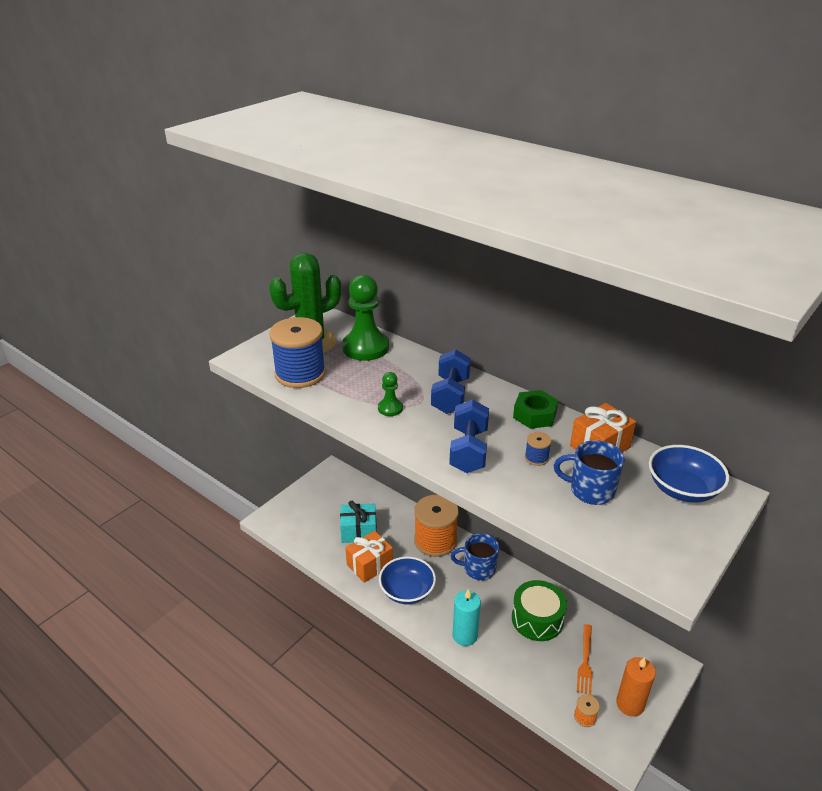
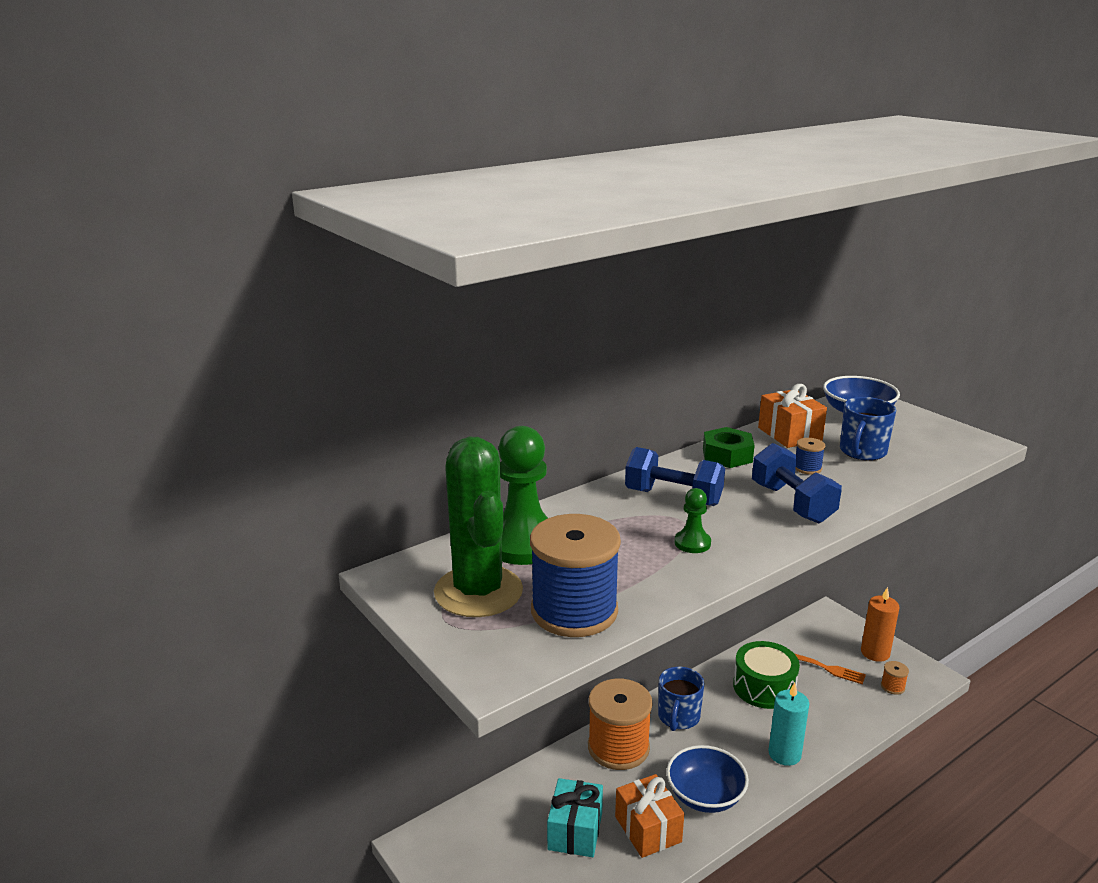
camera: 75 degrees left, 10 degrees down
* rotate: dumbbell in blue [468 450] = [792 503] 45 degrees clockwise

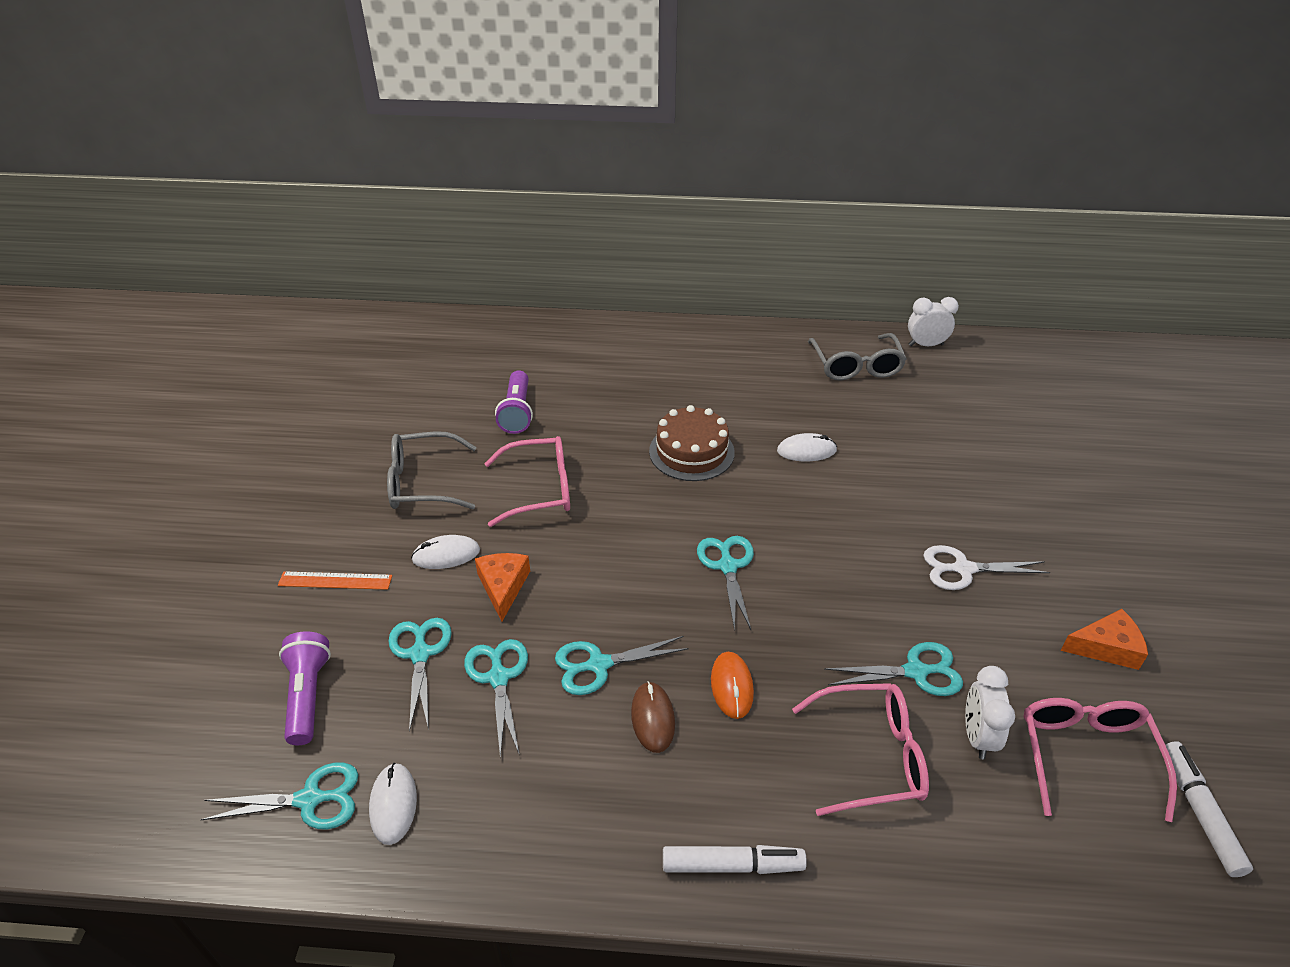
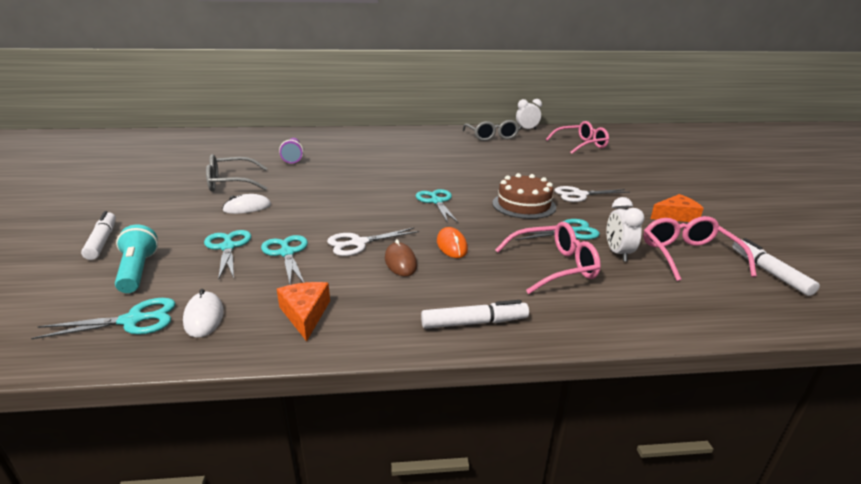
camera: 10 degrees left, 15 degrees down
* delete: ruler in orange [335 580]
* delete: mouse in white [806 451]
* insert: marker in white [102 241]
* move: cheese in orange [503 586] to [305 314]
* move: glasses in pink [539 489] to [580 145]
* move: cake in brown [691 452] to [524 205]
* recolor: flashlight in purple [308 695] to flashlight in turquoise [138 271]
* recolor: scissors in turquoise [599 665] to scissors in white [358 243]

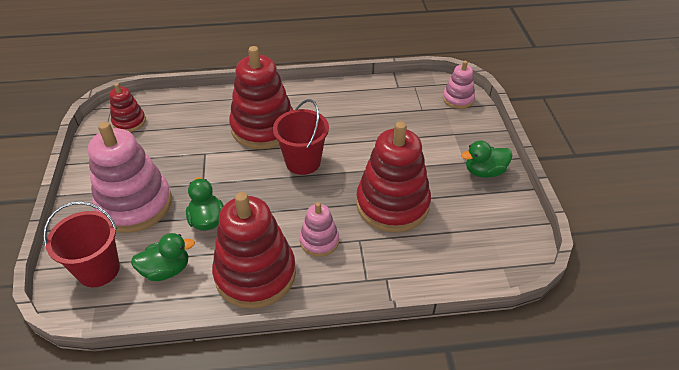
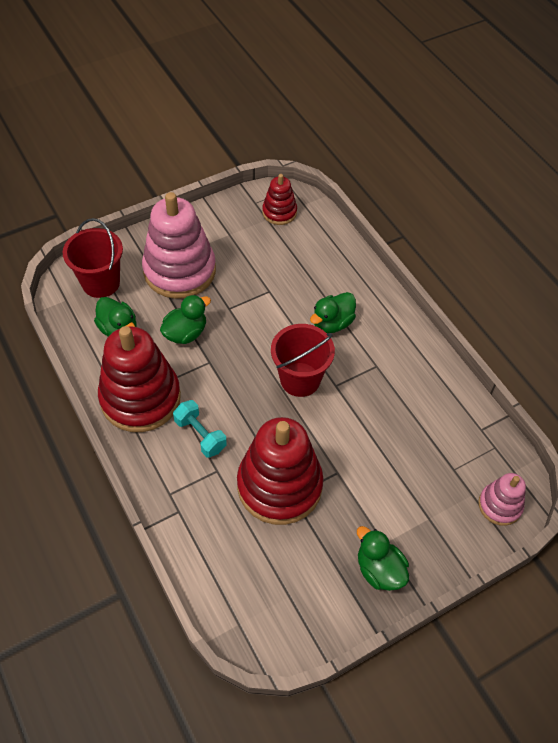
camera: 65 degrees right, 10 degrees up
* replace: stacking toy in red [263 127] to duck in green [332 323]
* replace: stacking toy in pink [319 241] to dumbbell in turquoise [200 435]

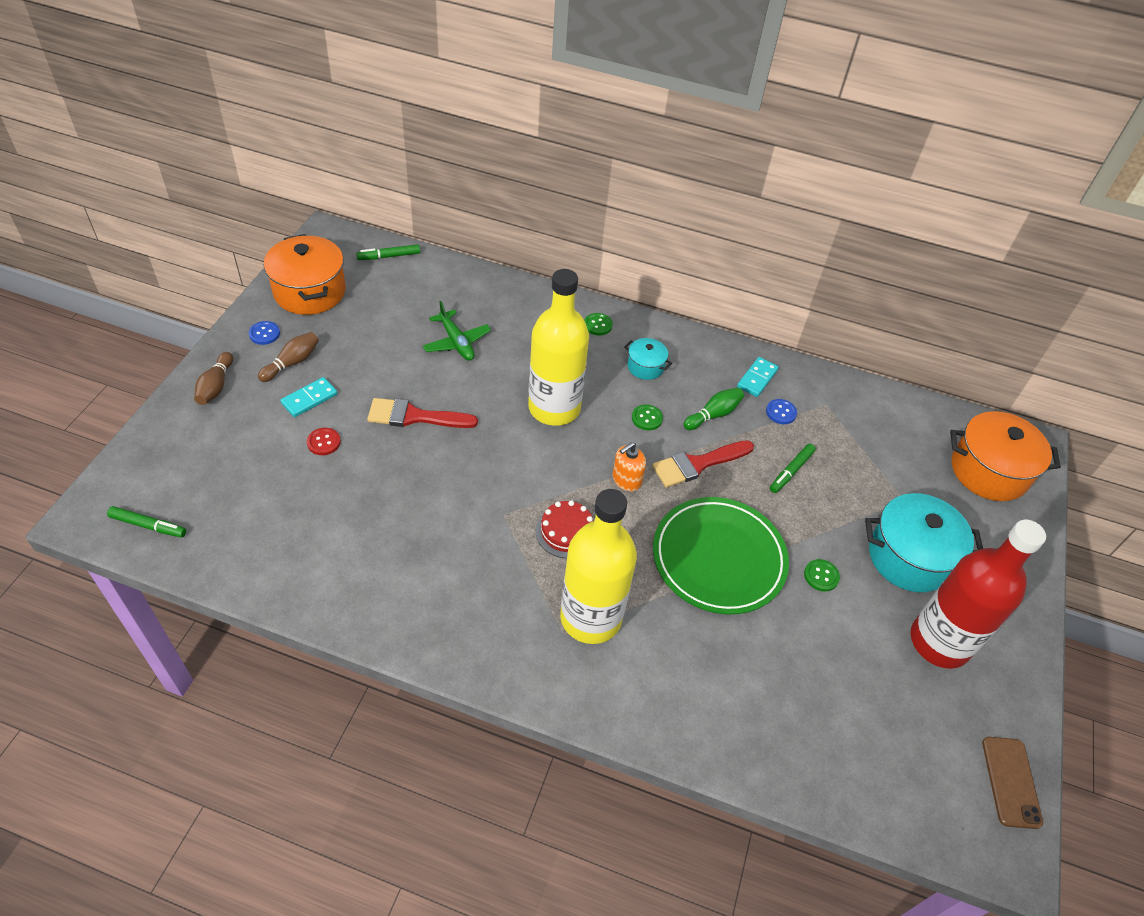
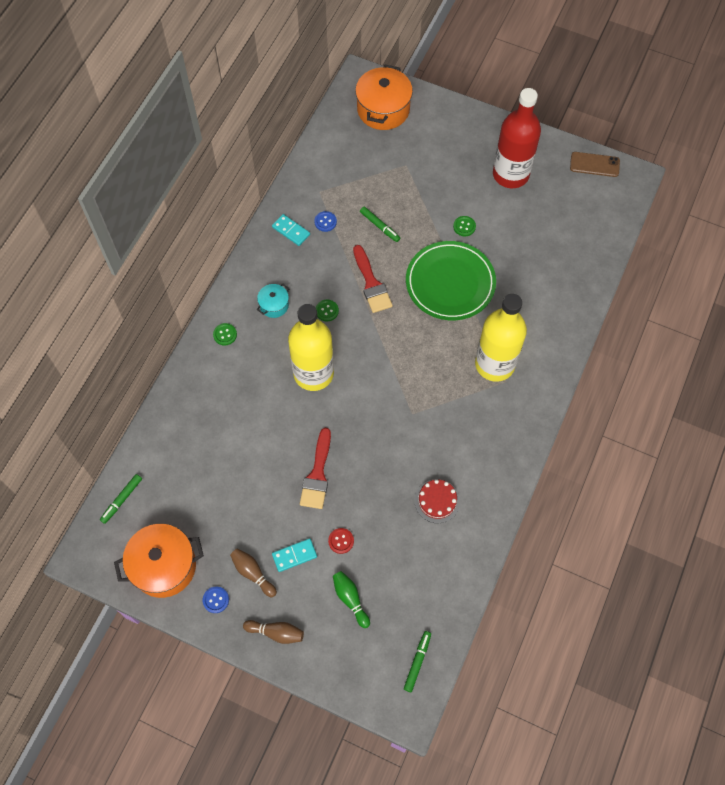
camera: 80 degrees left, 15 degrees up
* delete: plane in green [456 342]
* delete: soap dispenser in orange [626 480]
* delete: pot in turquoise [909 557]
* move: cake in red [566 531] to [437 501]
* move: bowling pin in green [713 415] to [350 599]
* rotate: domino in turquoise [309 399] = [294 555] 75 degrees counterclockwise
* rotate: marker in green [389 256] = [122 500] 45 degrees clockwise

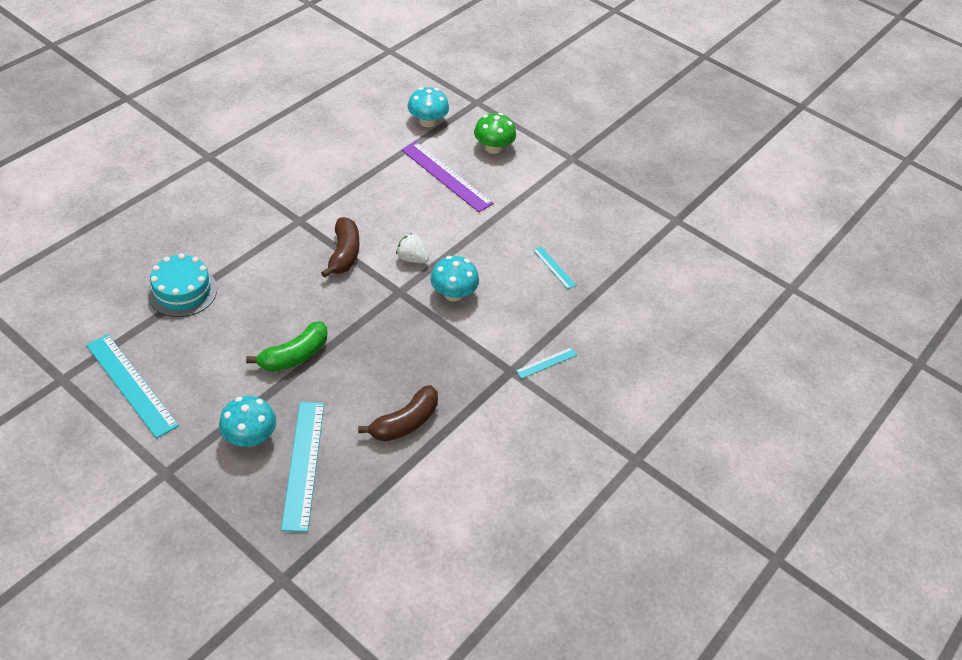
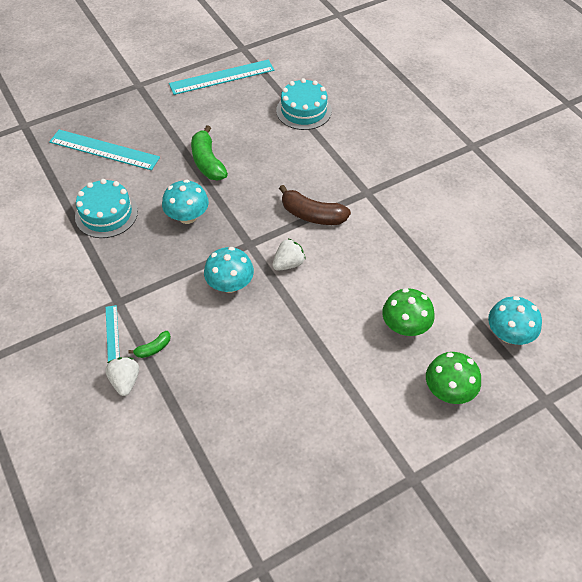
camera: 115 degrees right, 5 degrees up
* delete: ruler in turquoise [554 267]
* insert: strawberry in white [125 381]
* insert: banana in green [153 348]
* move: mushroom in turquoise [250 437] to [187 216]
* replace: banana in brown [405 422] to cake in turquoise [106 214]
* replace: ruler in purple [446 176] to mushroom in green [405 326]

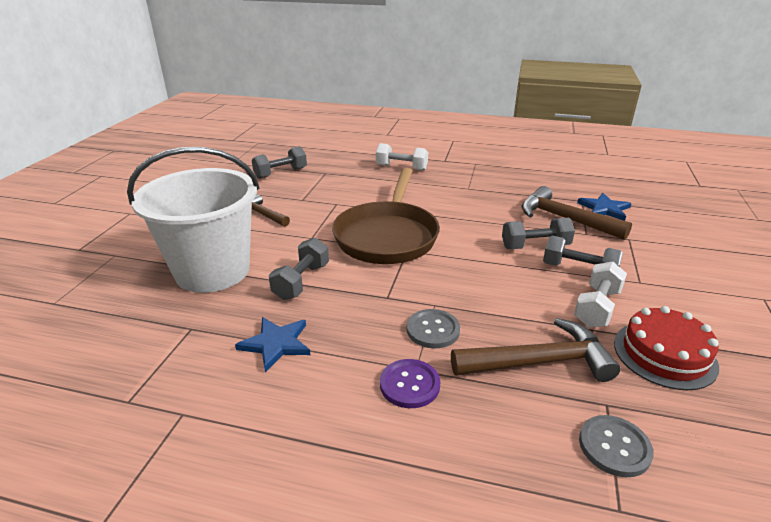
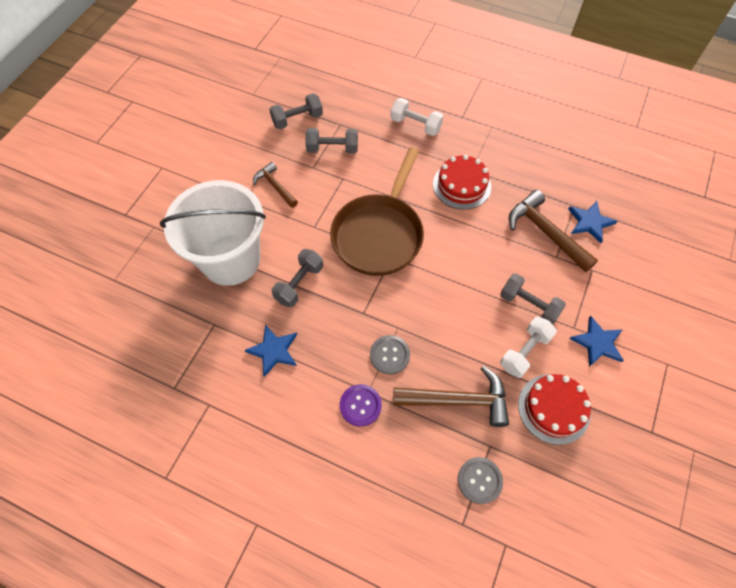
camera: 10 degrees right, 30 degrees up
* insert: cake in red [462 185]
* insert: star in blue [597 343]
* move: dumbbell in grey [535 246] to [332 149]

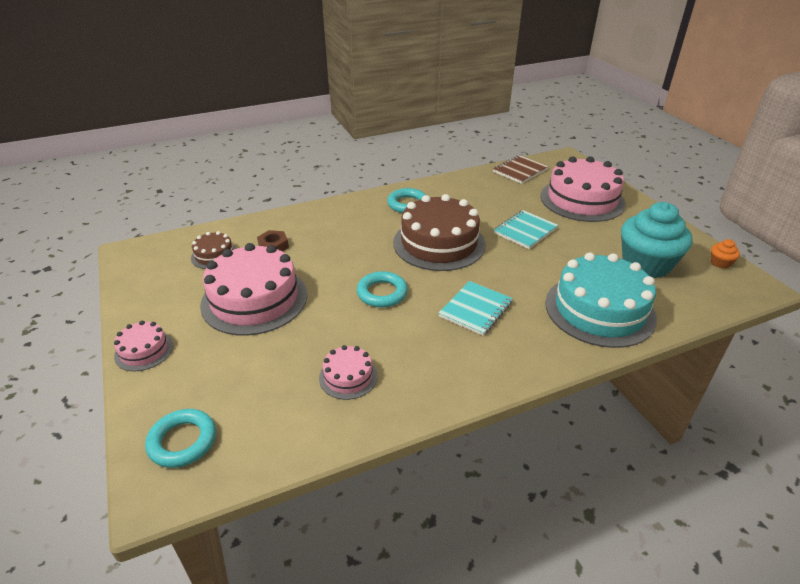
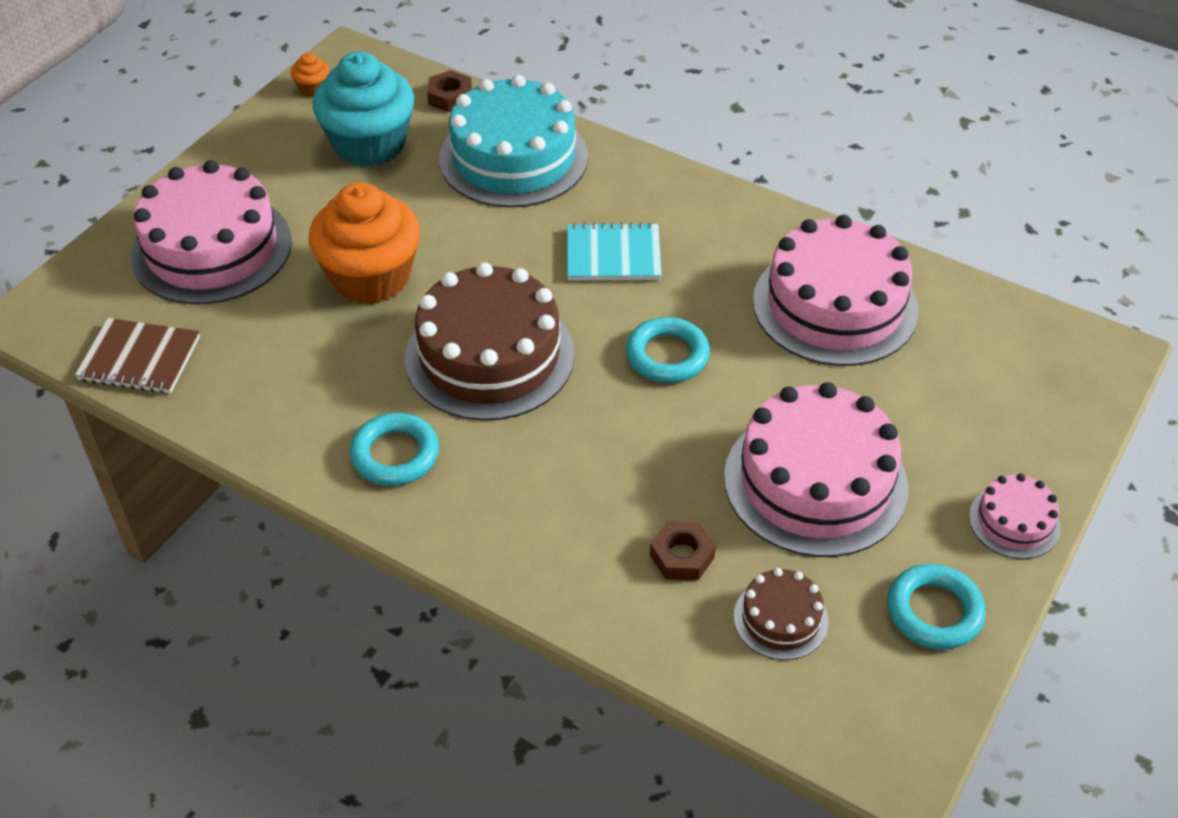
camera: 125 degrees left, 10 degrees up
* insert: nut in brown [450 97]
* move: ring in turquoise [182 441] to [934 611]
* replace: notebook in turquoise [525 231] to cupcake in orange [371 277]
* resize: cake in pink [348 377] = [835 305] x2.09

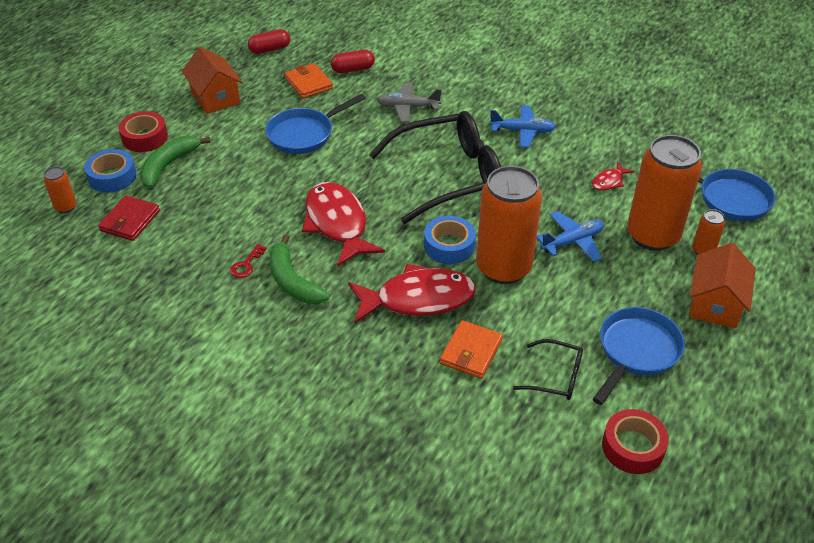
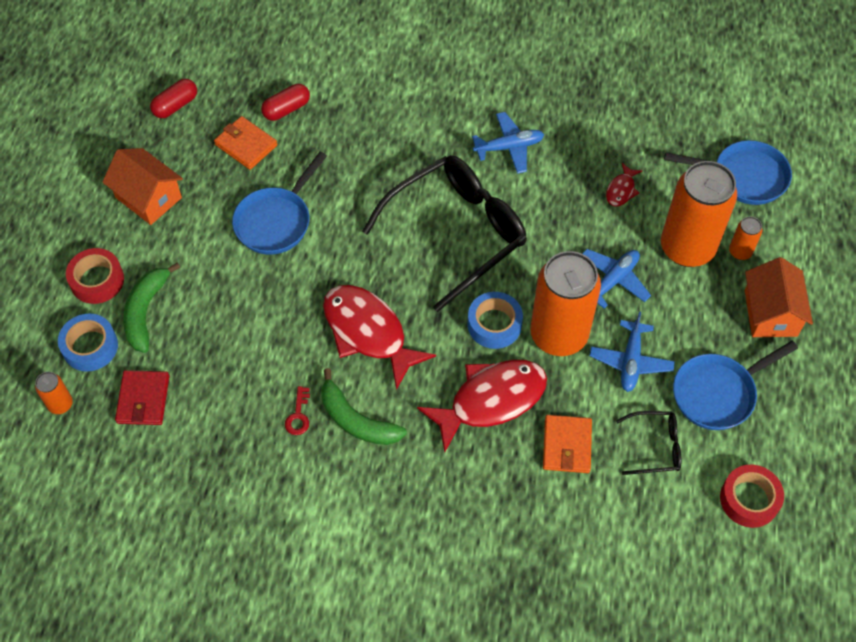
camera: 20 degrees left, 15 degrees up
* delete: plane in grey [408 107]
* insert: plane in blue [630 361]
* rotate: pan in blue [636 351] = [718 393] 135 degrees counterclockwise

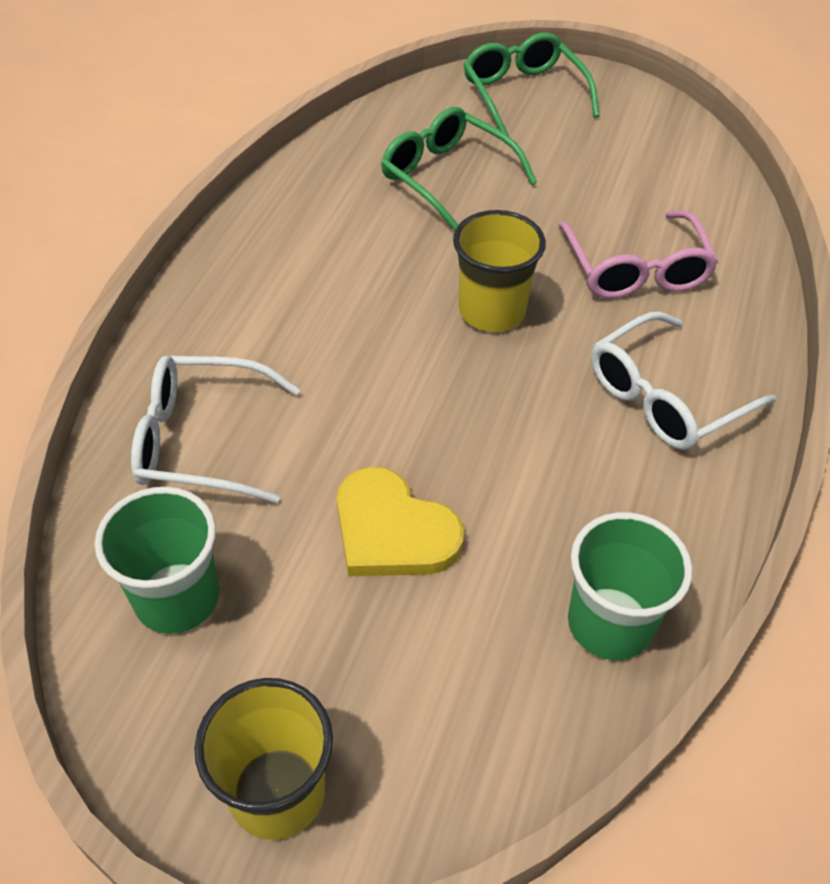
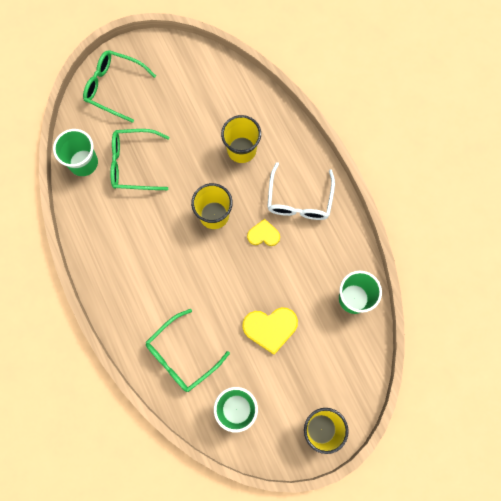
camera: 45 degrees left, 25 degrees up
* insert: cup in green [83 163]
* insert: heart in yellow [263 234]
* replace: glasses in pink [635 270] to cup in yellow [241 149]
* recolor: glasses in white [201 440] to glasses in green [181 356]

